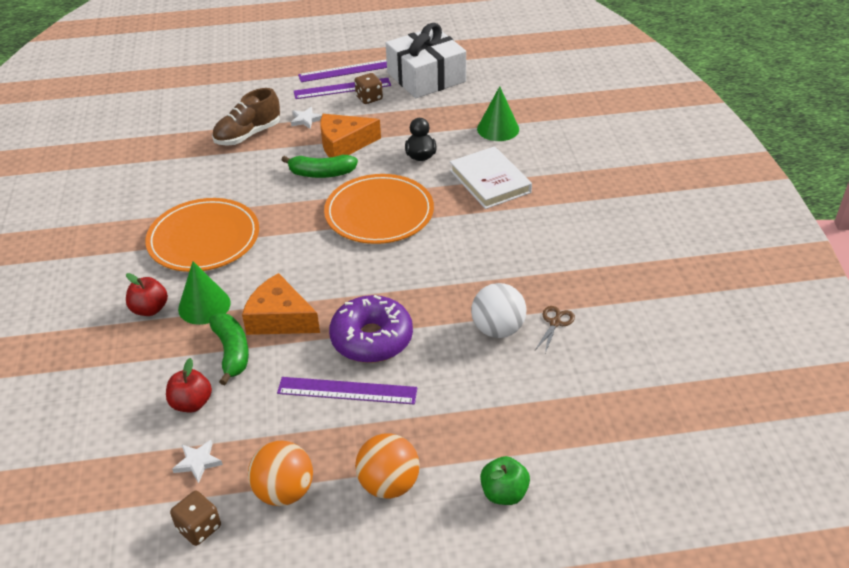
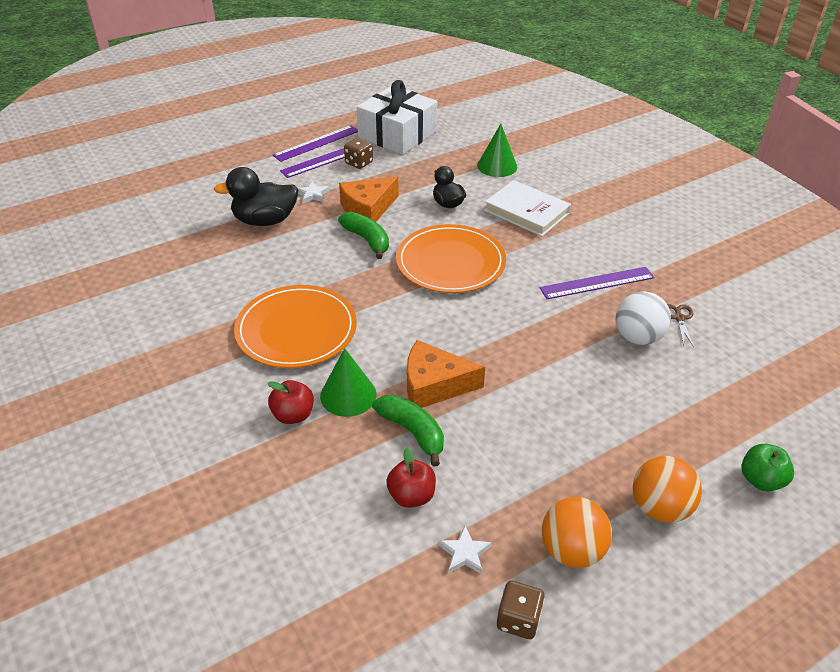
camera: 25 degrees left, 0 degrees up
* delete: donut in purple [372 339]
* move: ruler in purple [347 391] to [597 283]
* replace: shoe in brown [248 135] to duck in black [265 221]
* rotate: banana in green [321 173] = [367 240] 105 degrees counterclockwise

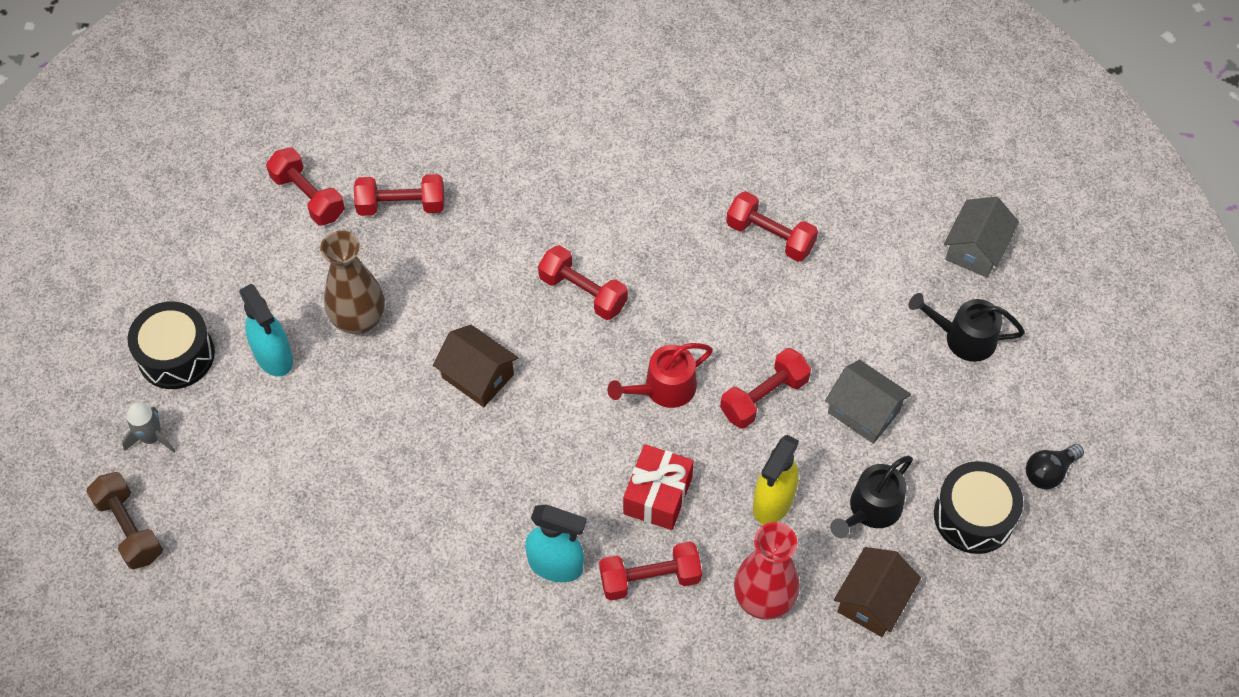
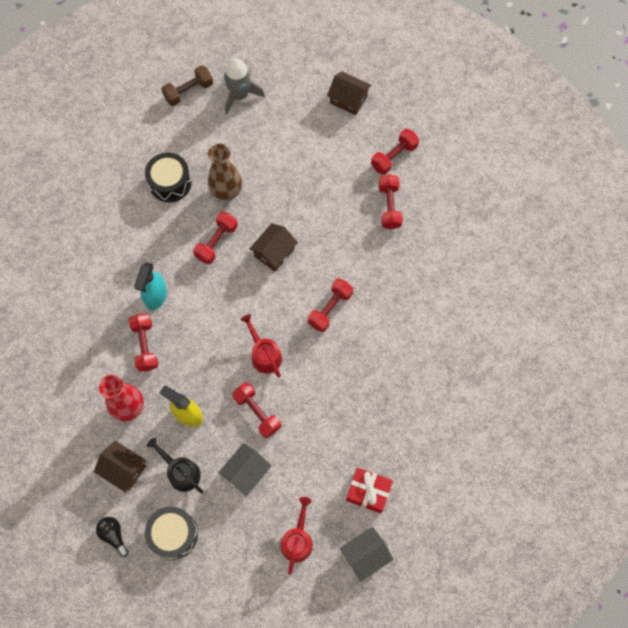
camera: 90 degrees right, 10 degrees up
* delete: spray bottle in turquoise [274 357]
* insert: house in brown [348 99]
* move: drum in black [176 355] to [170 183]
* move: vase in brown [359 320] to [226 191]
* move: gift in red [657 495] to [368 492]
* move: dumbbell in red [770 236] to [216 242]
* move: light bulb in black [1049 472] to [114 535]
* recolor: watering can in black [964 338] to watering can in red [297 540]
* rotate: house in grey [976 249] = [365 555] 60 degrees counterclockwise
* resize: rocket in grey [152 438] = [240 95] x1.61

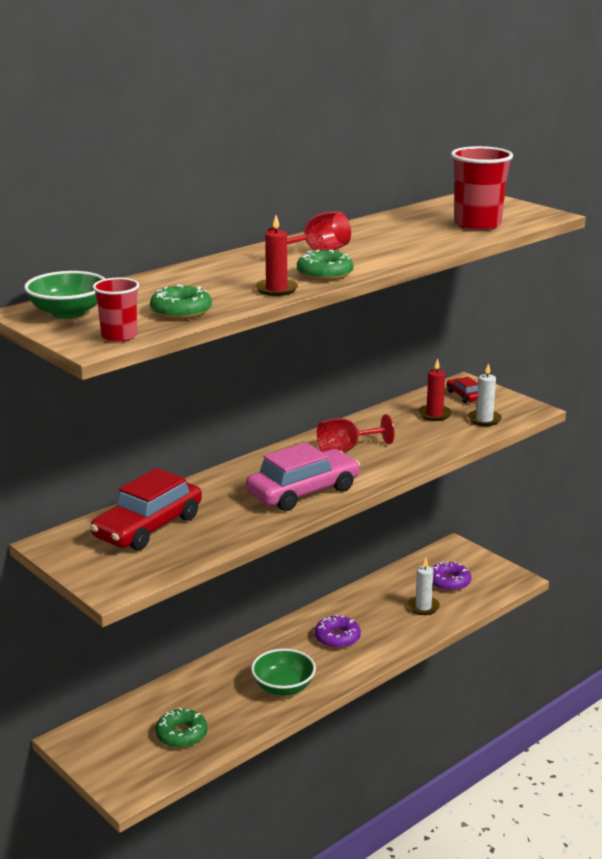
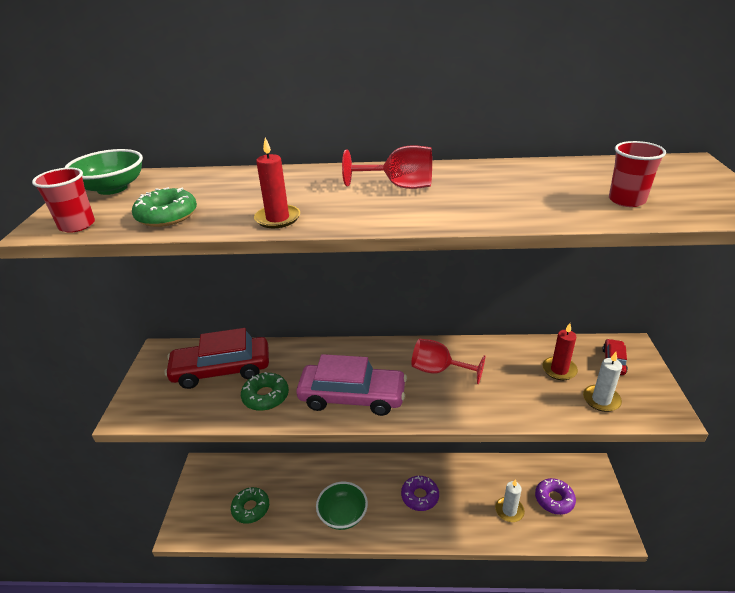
camera: 45 degrees right, 10 degrees up
* move: donut in green [324 274] to [265 396]
* resize: cup in red [477 225] = [626 200] x0.59

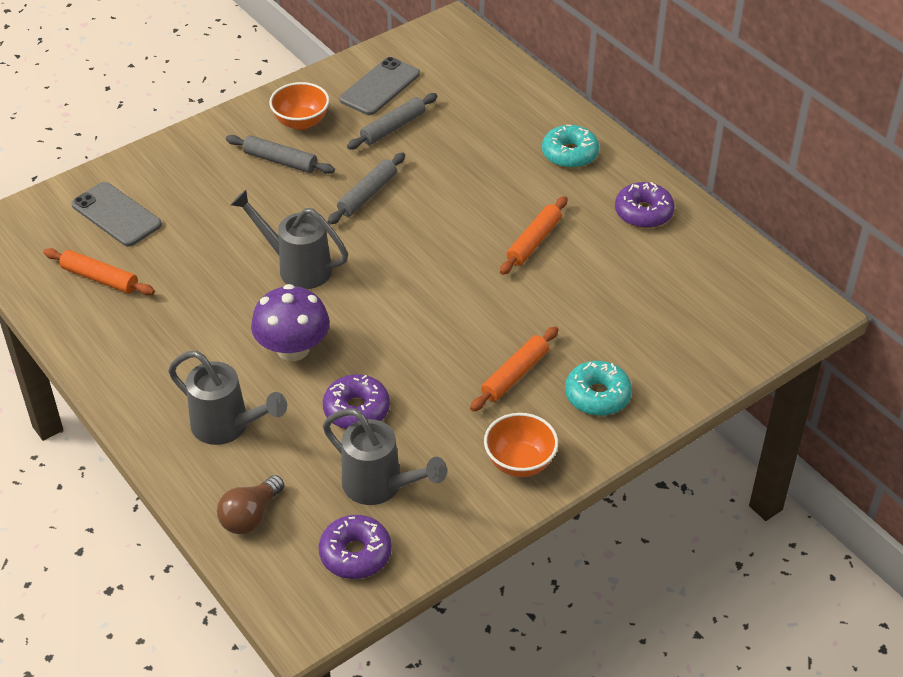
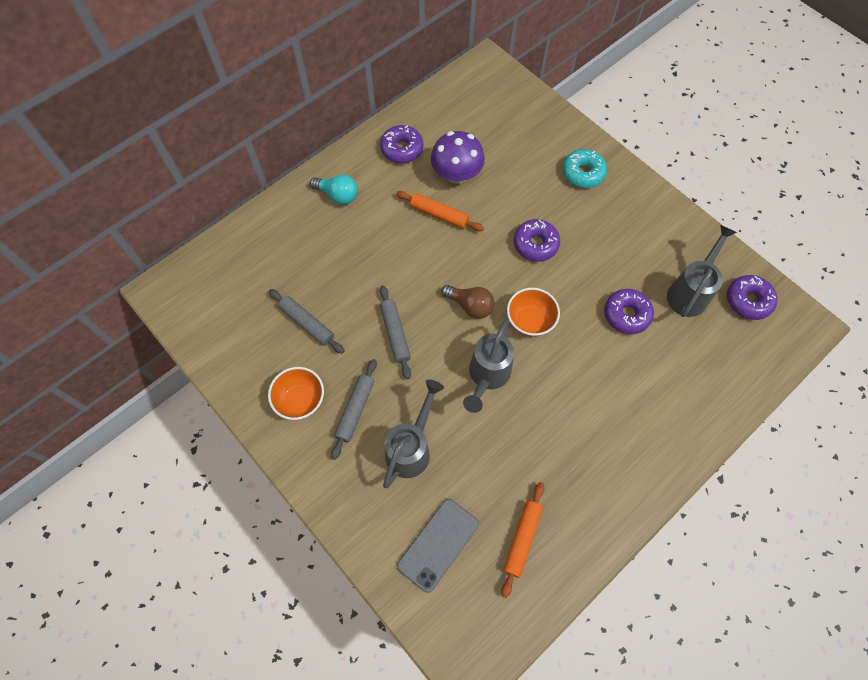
camera: 95 degrees left, 20 degrees up
* delete: phone in grey [380 87]
* delete: rolling pin in orange [515 375]
* insert: donut in purple [535 244]
* move: watering can in grey [228 427] to [411 447]
* move: light bulb in brown [250 516] to [470 306]
* move: mushroom in purple [293 349] to [456 174]
* move: bowl in orange [520 462] to [530 321]
* replace: donut in turquoise [569 154] to light bulb in turquoise [338 195]
* rotate: rolling pin in grey [367 194] = [395 334] 45 degrees clockwise

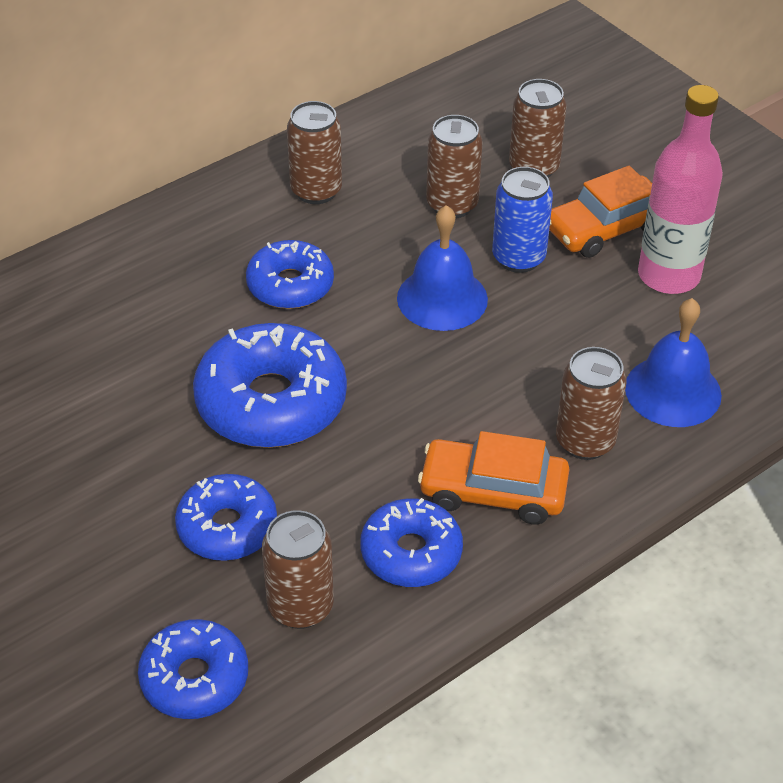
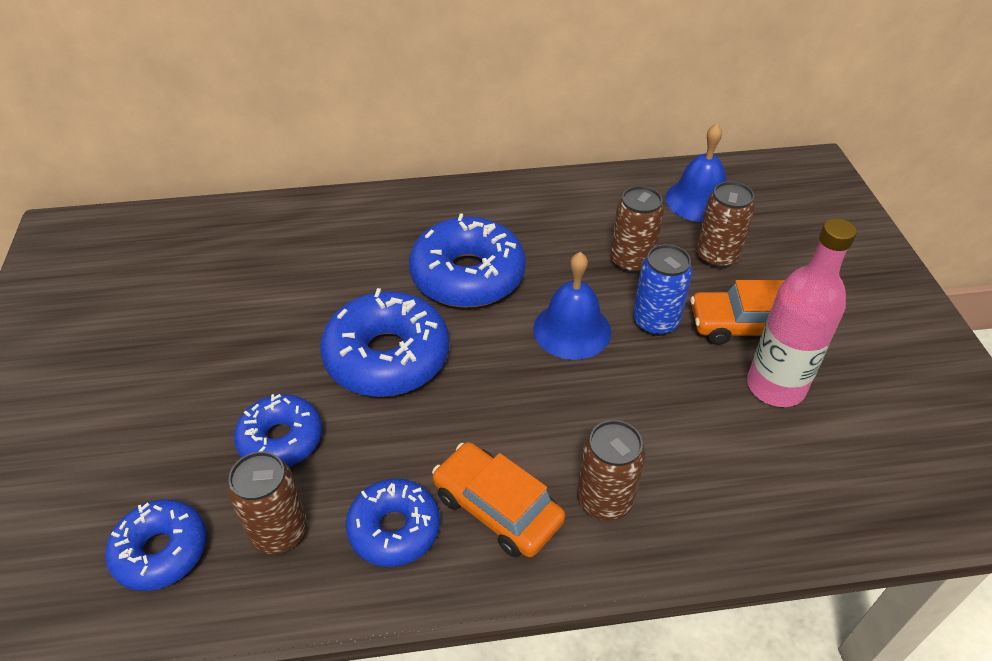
camera: 30 degrees right, 0 degrees up
* delete: can in brown [316 191]
* move: bell in blue [673 391] to [698 200]
* resize: donut in blue [290 285] = [467 276] x1.61

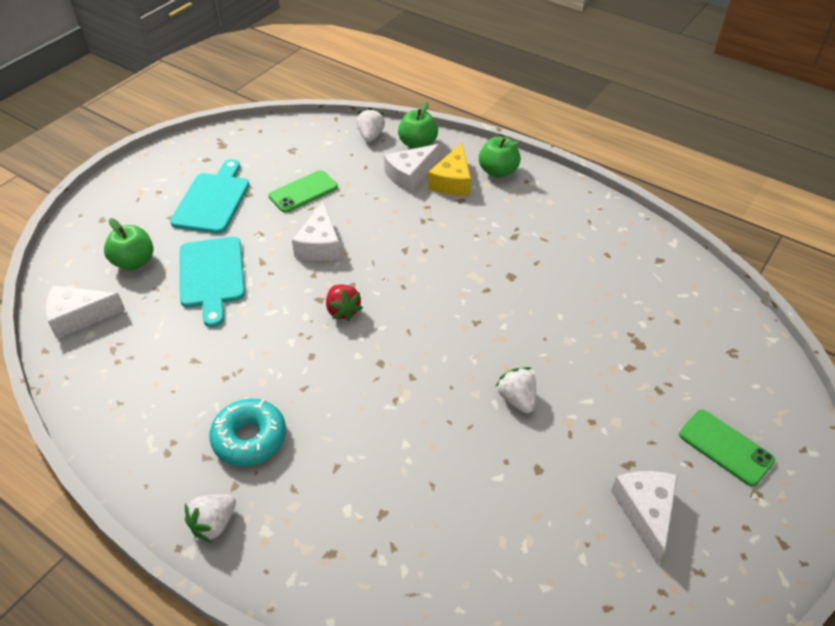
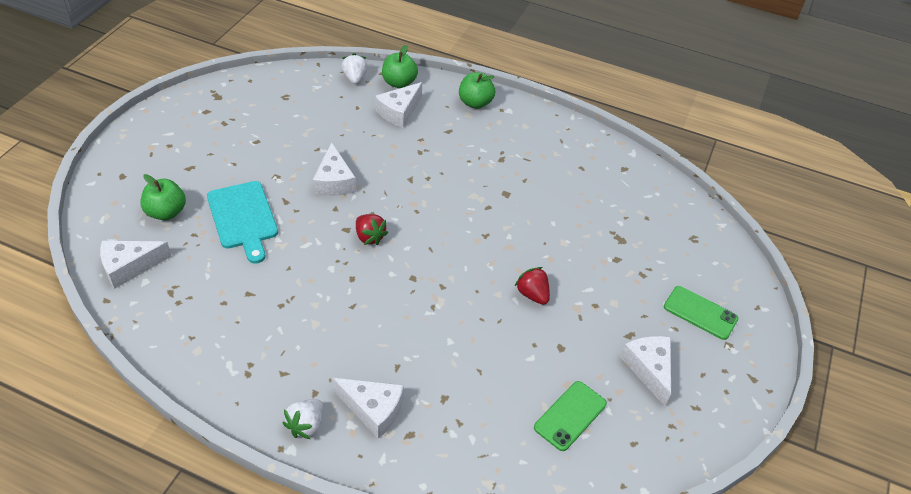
camera: 15 degrees left, 0 degrees up
* delete: cutting board in turquoise [212 200]
* delete: donut in turquoise [249 438]
* delete: cheese in yellow [452 181]
* insert: cheese in white [373 409]
* move: phone in green [303 192] to [570 416]
* recolor: strawberry in white [517 399] to strawberry in red [532 294]

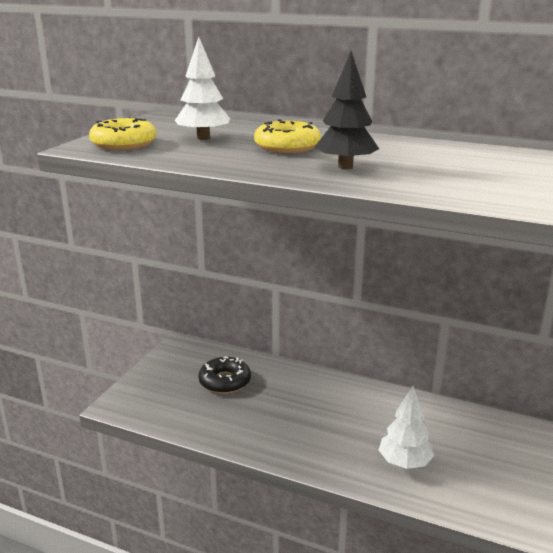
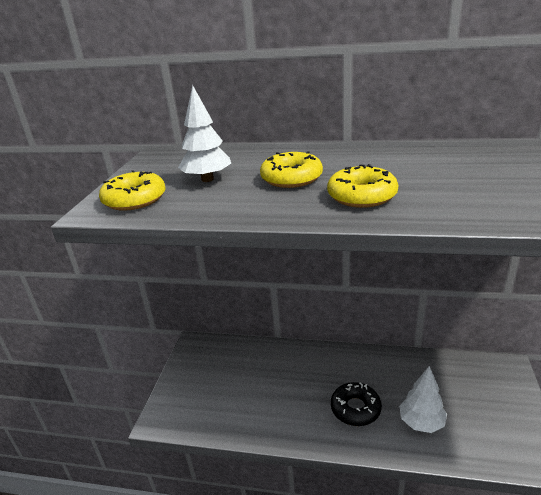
camera: 10 degrees left, 5 degrees up
* move: donut in black [225 381] to [355 408]
* replace: tree in black [345 167] to donut in yellow [362 196]

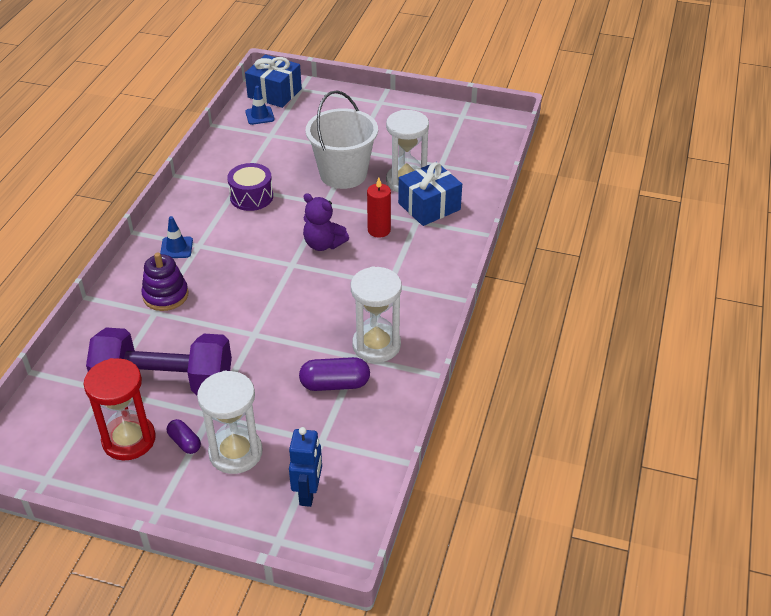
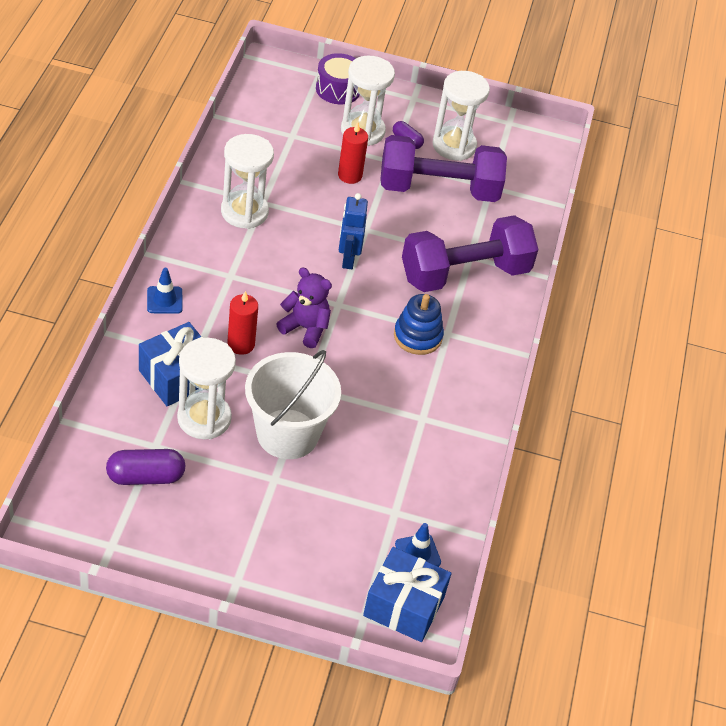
camera: 170 degrees right, 5 degrees up
* insert: candle in red [350 175]
* insert: stacking toy in blue [417 336]
* move: traffic cone in blue [176 248] to [164 300]
* move: drum in purple [251 197] to [338 89]
* move: robot in blue [308 493] to [348 259]
* move: capsule in purple [335 384] to [145 477]
* replace: stacking toy in purple [165 295] to dumbbell in purple [465 274]
* recolor: hourglass in red [129 440] to hourglass in white [454 146]

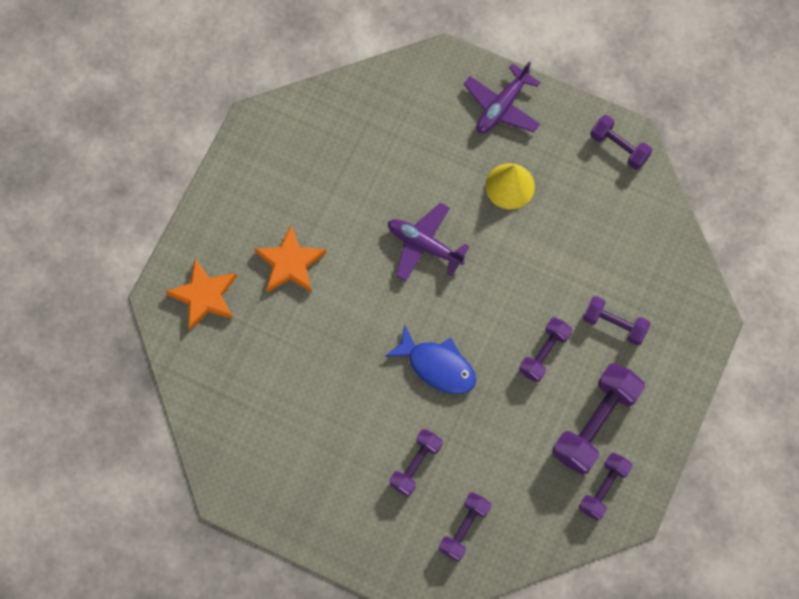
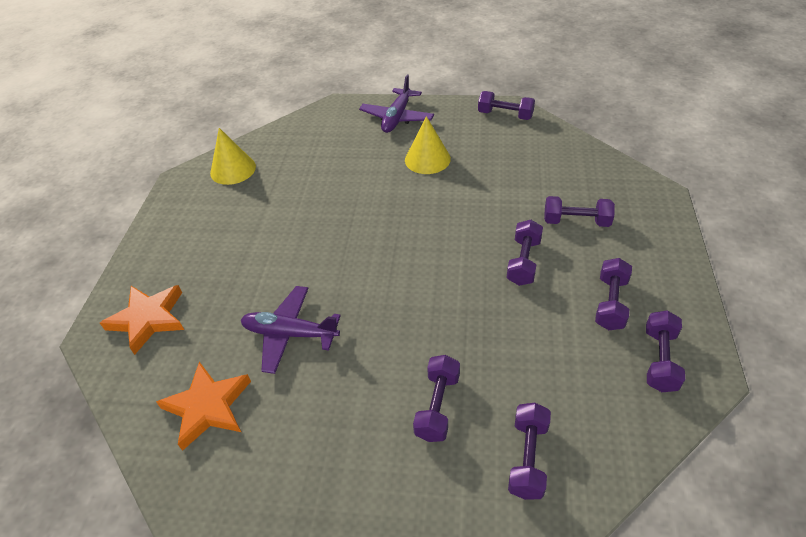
camera: 15 degrees left, 25 degrees down
* delete: fish in blue [437 366]
* insert: cone in yellow [233 169]
* move: star in orange [290 263] to [207 407]
* move: plane in purple [424 245] to [290 334]
* resize: dumbbell in purple [595 423] = [610 303] x0.59

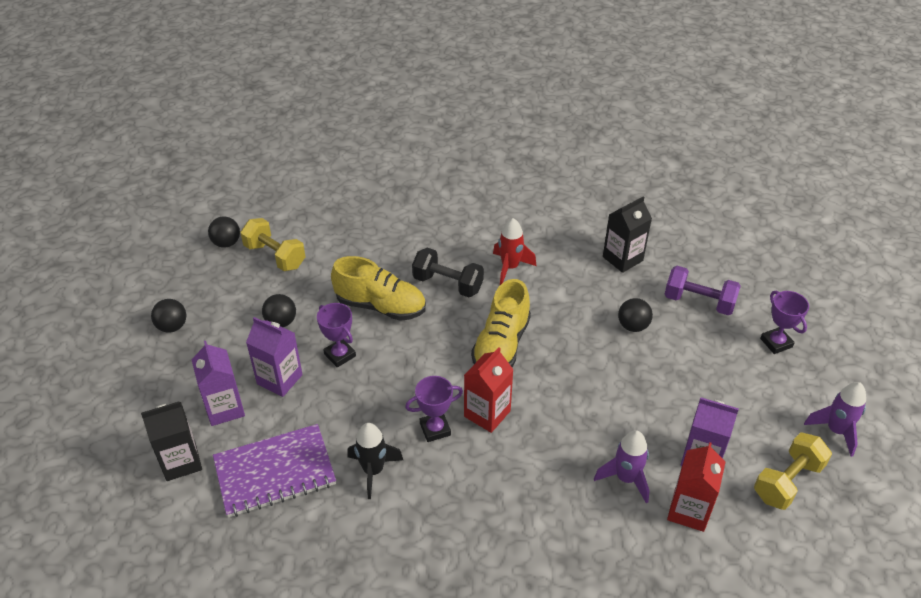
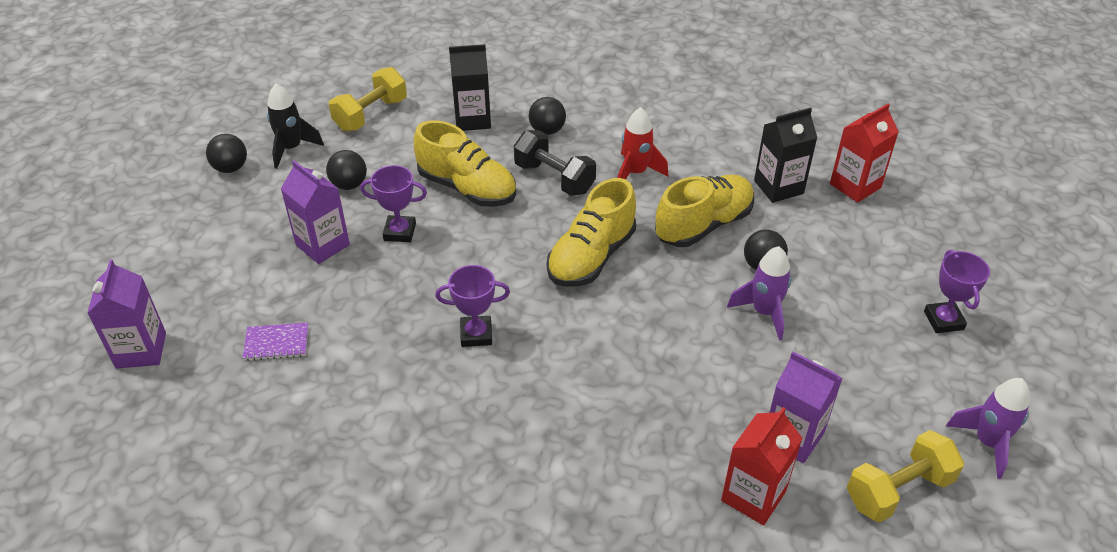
camera: 15 degrees right, 0 degrees up
* delete: dumbbell in purple [699 302]
* insert: shoe in yellow [703 225]
* move: carton in black [181 462] to [472 119]
* move: carton in purple [225 408] to [141 350]
* move: ball in black [226 243] to [547 130]
* move: rocket in black [373 471] to [291 149]
* move: carton in red [487 413] to [855 186]
* move: rocket in purple [626 478] to [764 312]
* rotate: dumbbell in yellow [275 256] = [371 115] 75 degrees clockwise
* rotate: trophy in purple [340 355] = [400 232] 60 degrees counterclockwise
* resize: notebook in purple [275 472] = [276 343] x0.47

